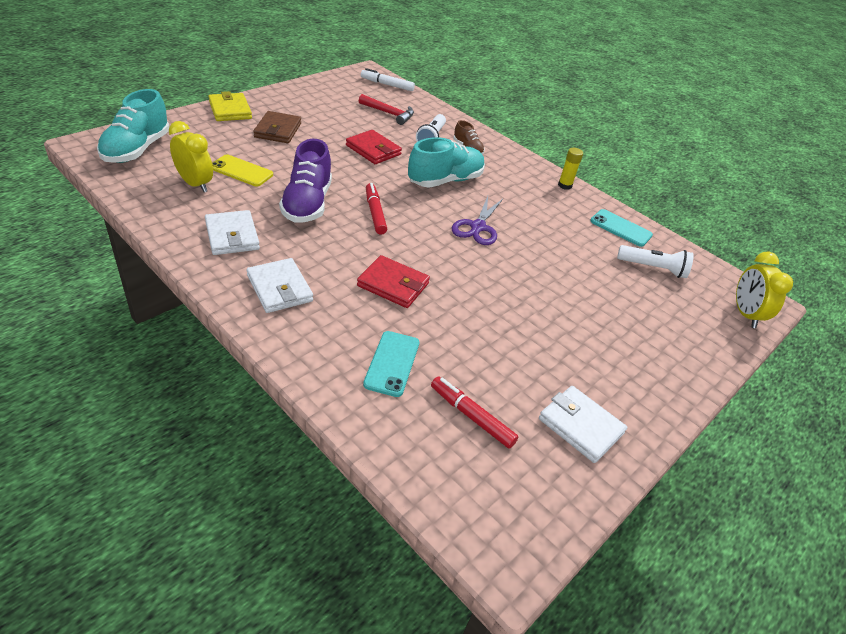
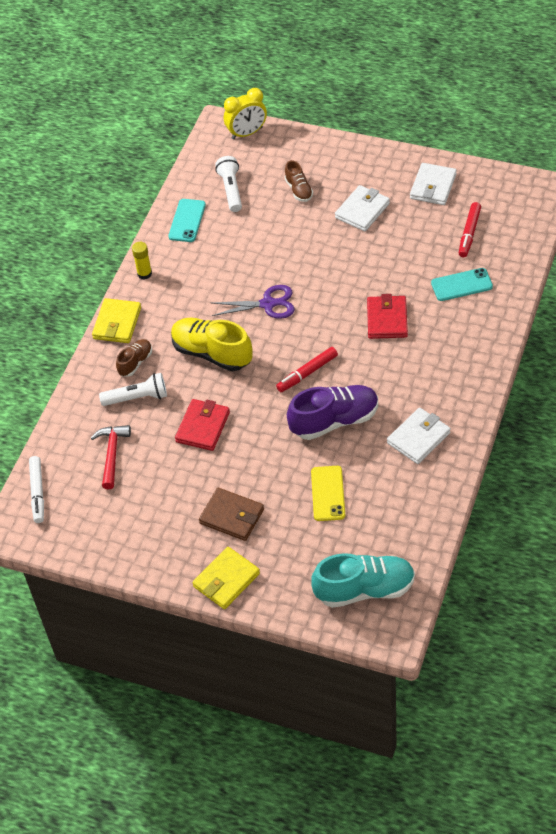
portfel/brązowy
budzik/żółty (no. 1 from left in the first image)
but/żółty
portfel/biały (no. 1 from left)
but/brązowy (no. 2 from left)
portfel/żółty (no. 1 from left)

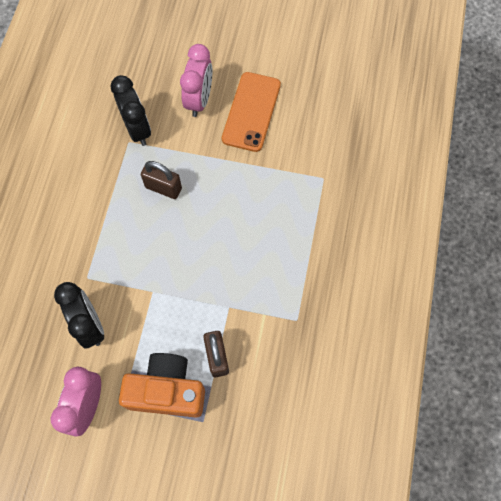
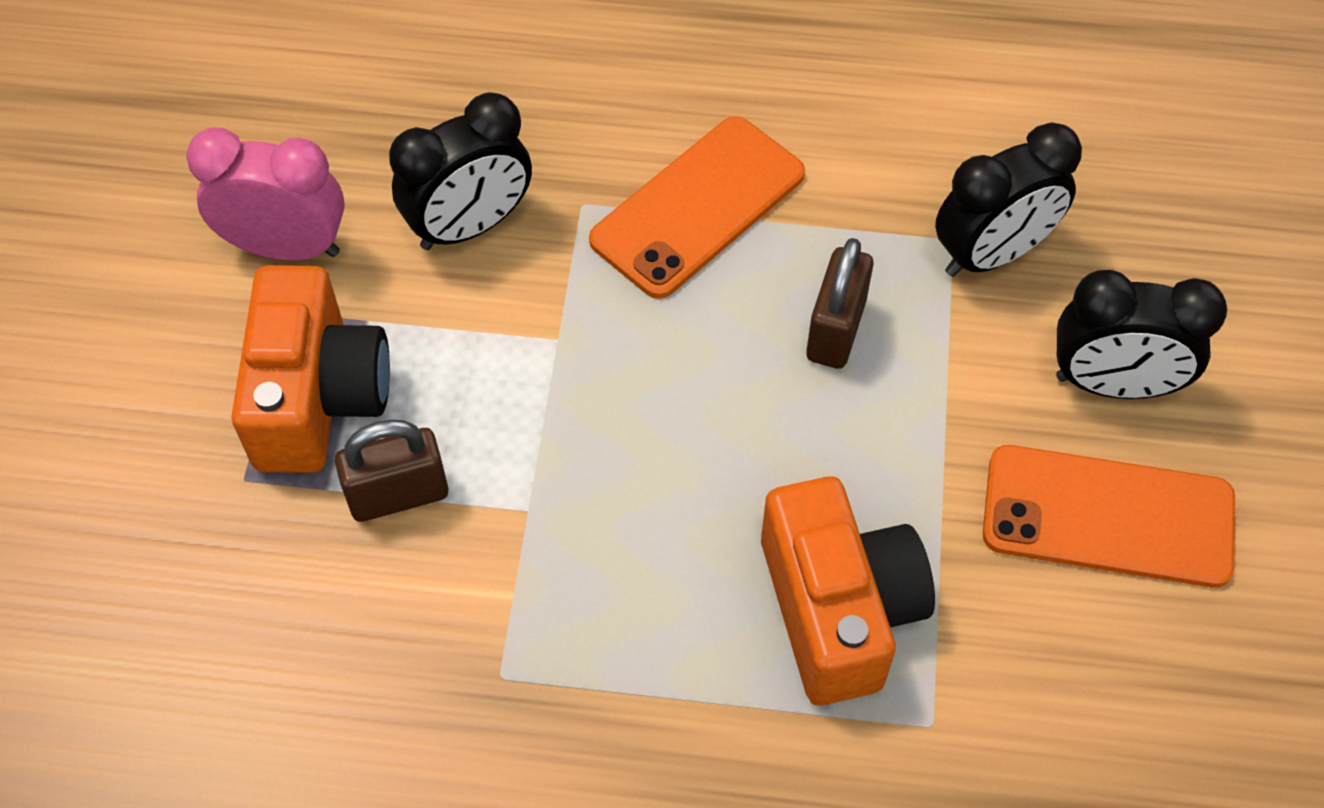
budzik/czarny (no. 3 from left)
telefon/pomarańczowy (no. 1 from left)
aparat fotograficzny/pomarańczowy (no. 2 from left)

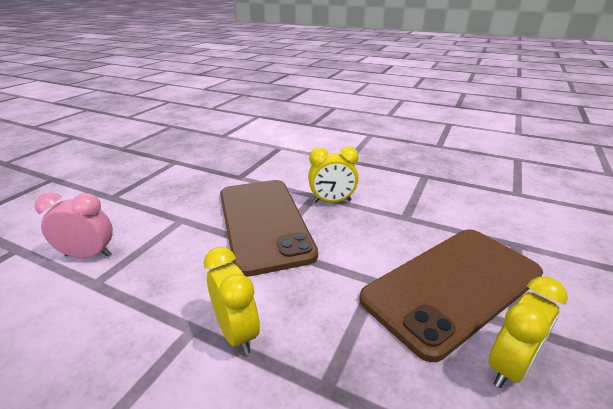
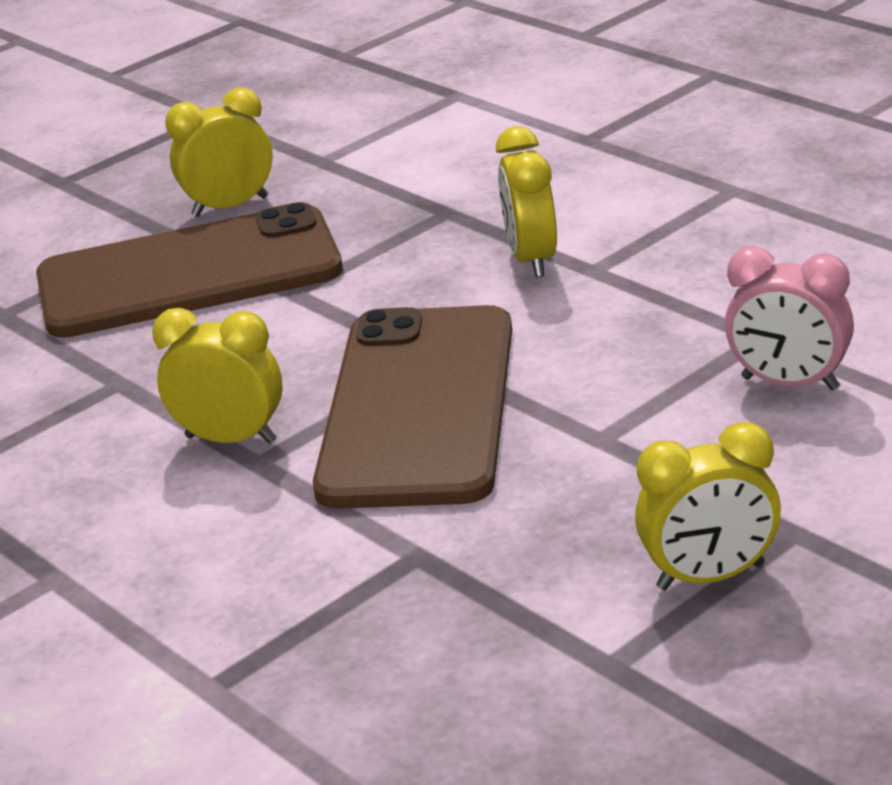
budzik/żółty (no. 4 from left)

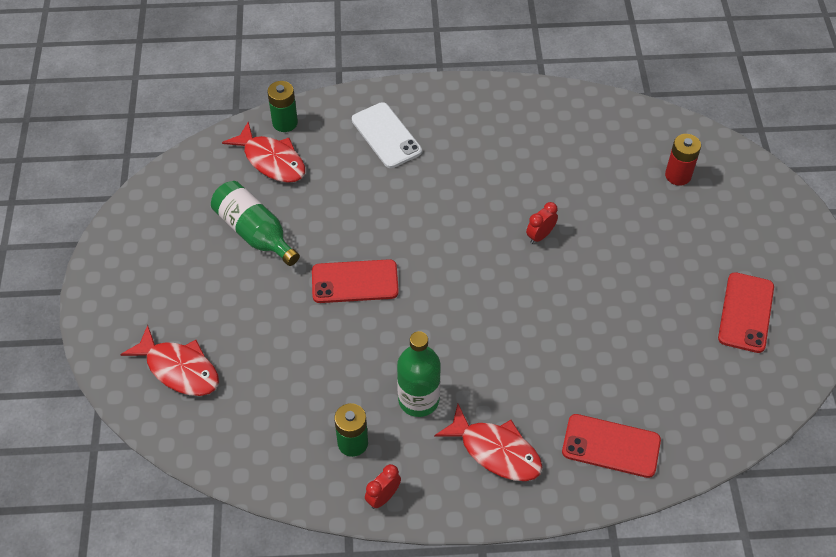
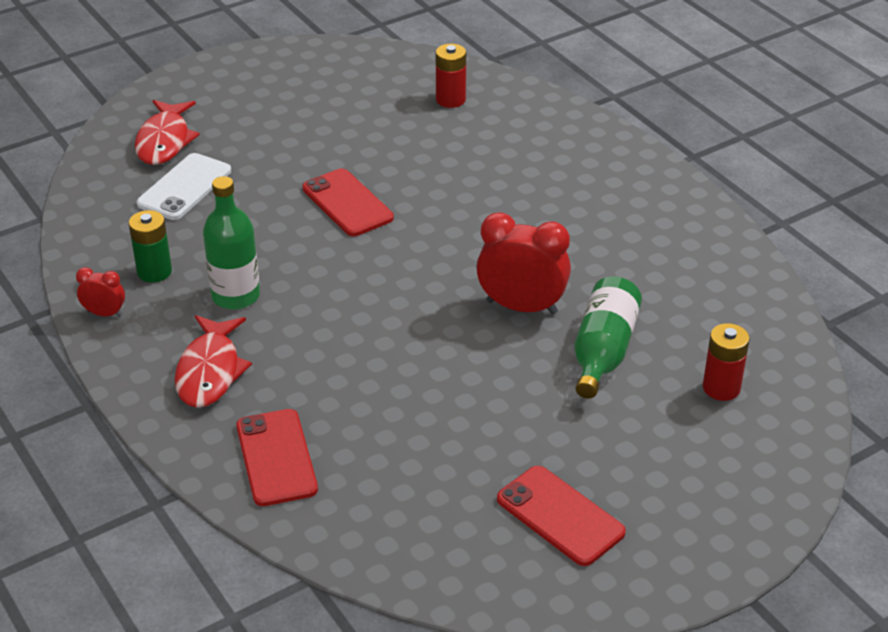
bateria/zielony (no. 1 from left in the first image)
telefon/biały
bateria/czerwony (no. 1 from left)
butelka/zielony (no. 2 from left)
budzik/czerwony (no. 2 from left)
telefon/czerwony (no. 3 from left)

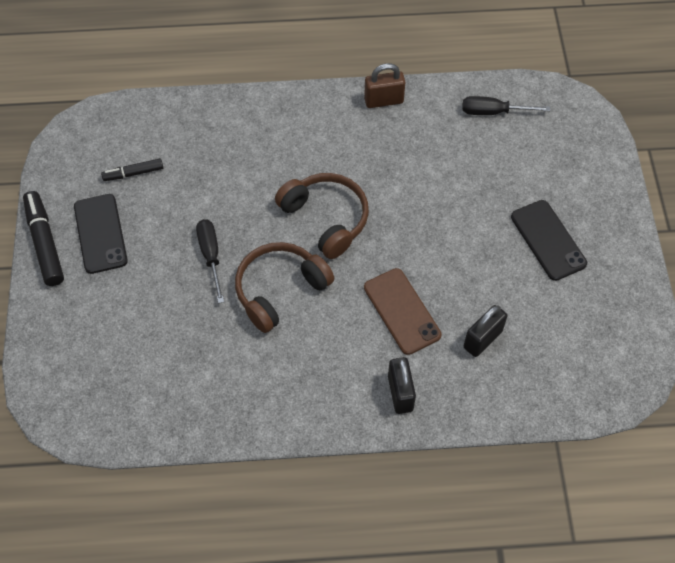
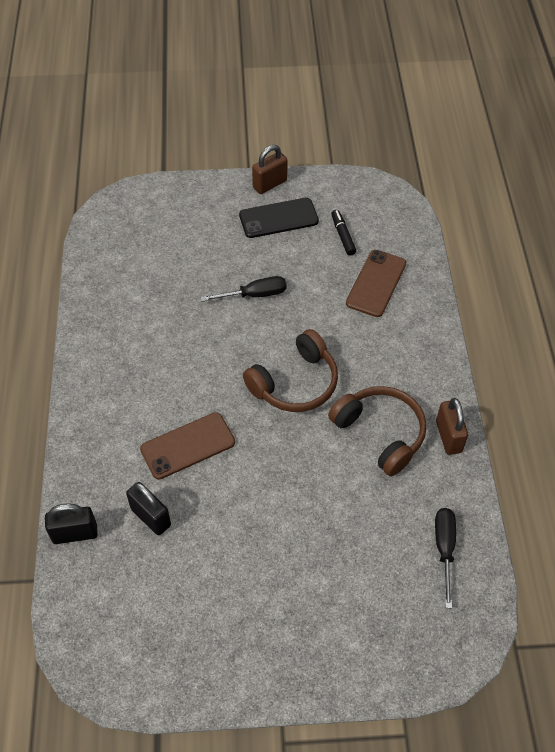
kłódka/brązowy (no. 1 from left)
telefon/czarny (no. 2 from left in the first image)
słuchawki/brązowy (no. 2 from left)
kłódka/czarny (no. 1 from left)
telefon/brązowy (no. 2 from left)

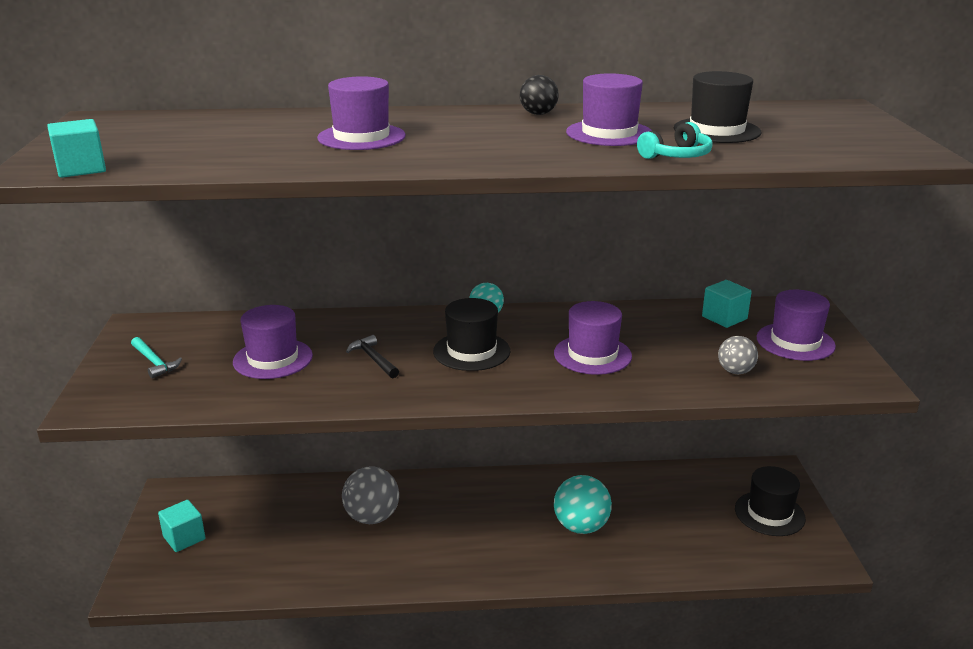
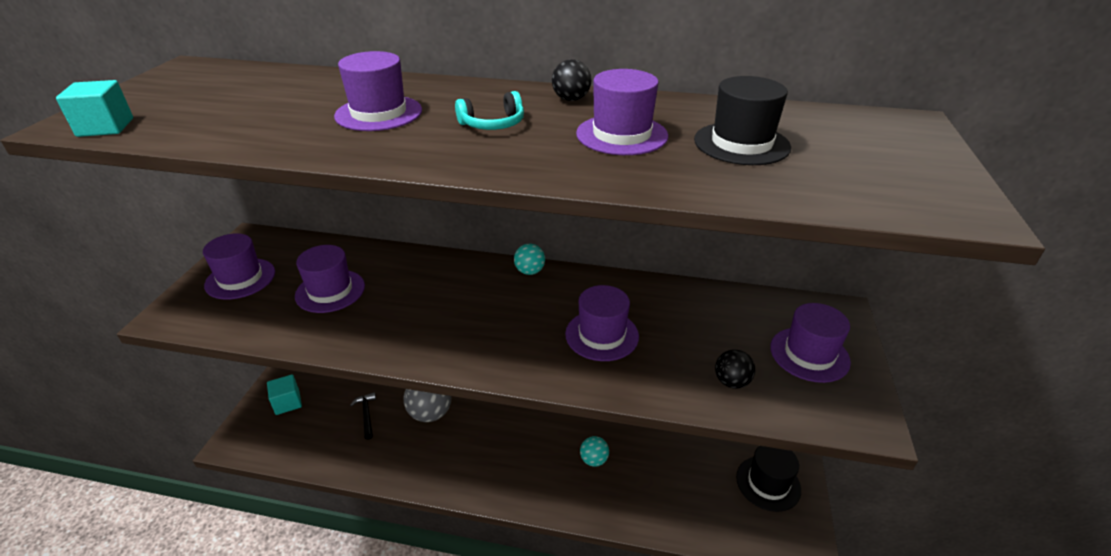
słuchawki/turkusowy
sześcian/turkusowy (no. 3 from left in the first image)
kapelusz/czarny (no. 1 from left in the first image)
młotek/czarny
piłka/czarny (no. 2 from left)
kapelusz/fioletowy (no. 1 from left)
piłka/turkusowy (no. 2 from left)

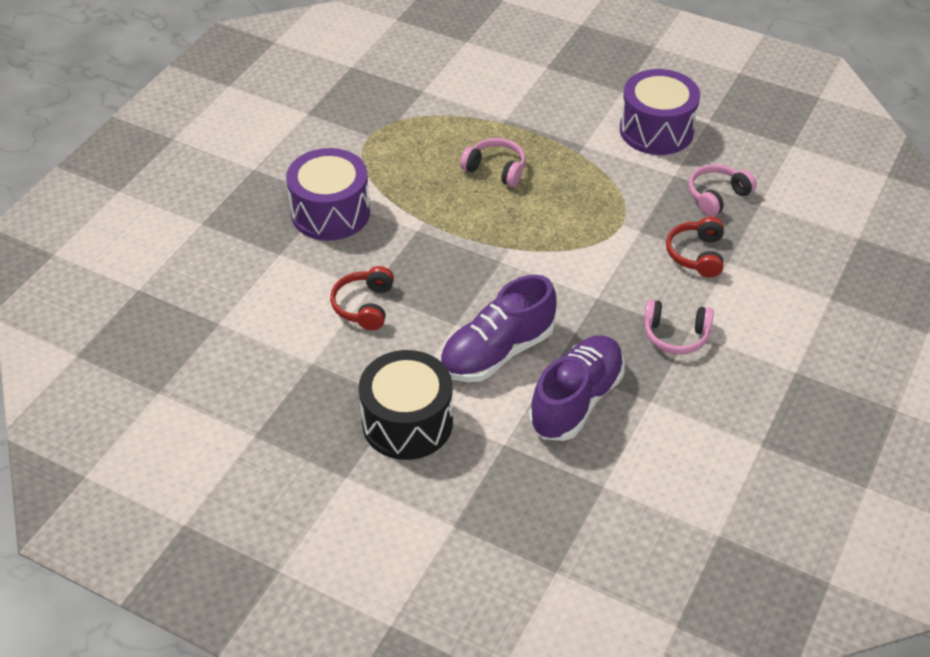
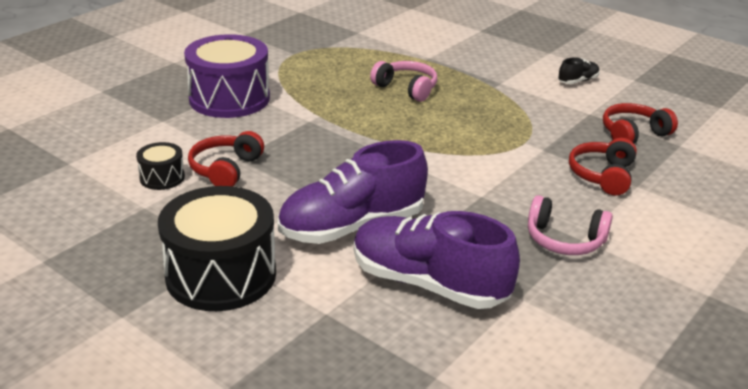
but/czarny
słuchawki/czerwony (no. 3 from left)
but/fioletowy (no. 2 from left)
bęben/czarny (no. 1 from left)

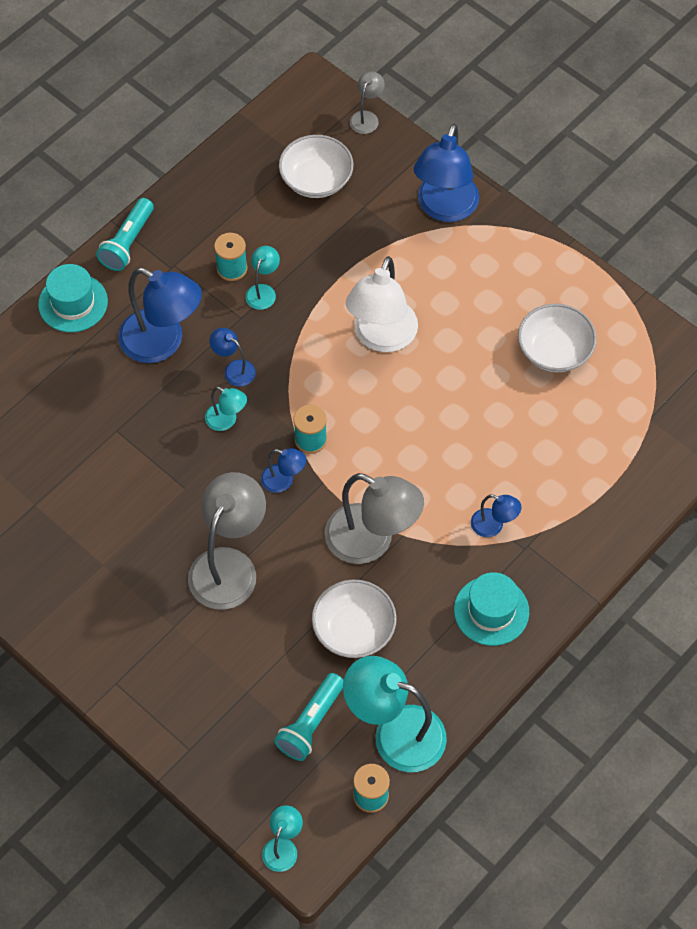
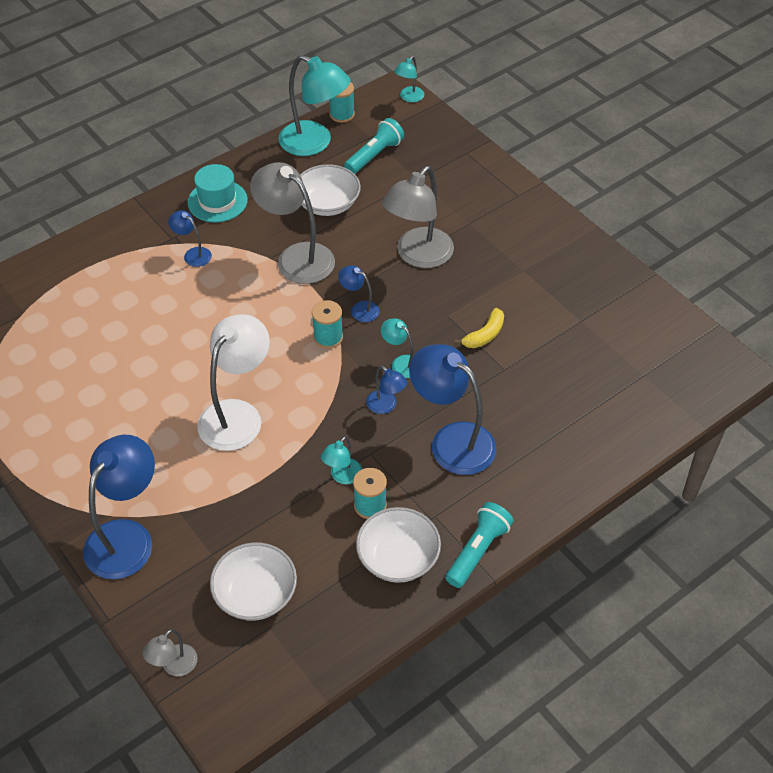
kapelusz/turkusowy (no. 1 from left in the first image)
miska/biały (no. 3 from left)
banan/żółty

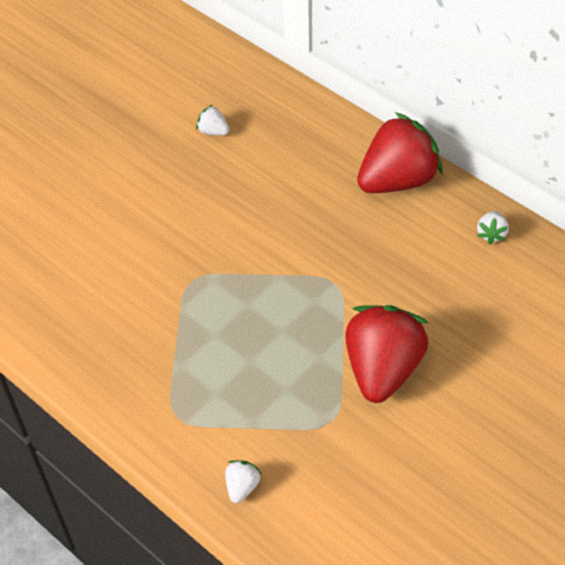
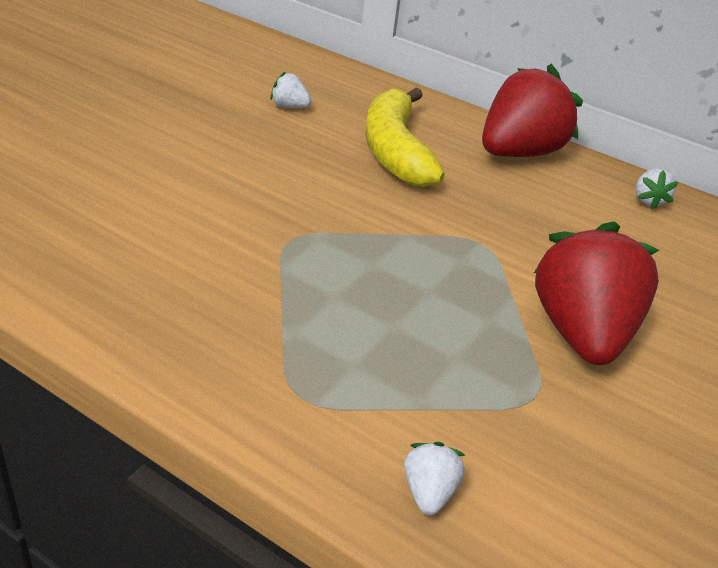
banan/żółty

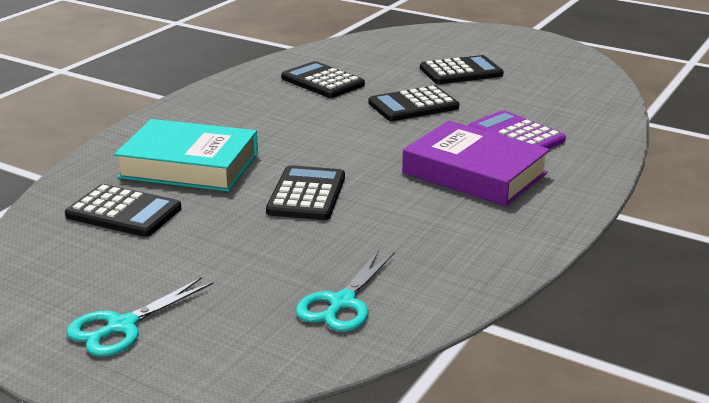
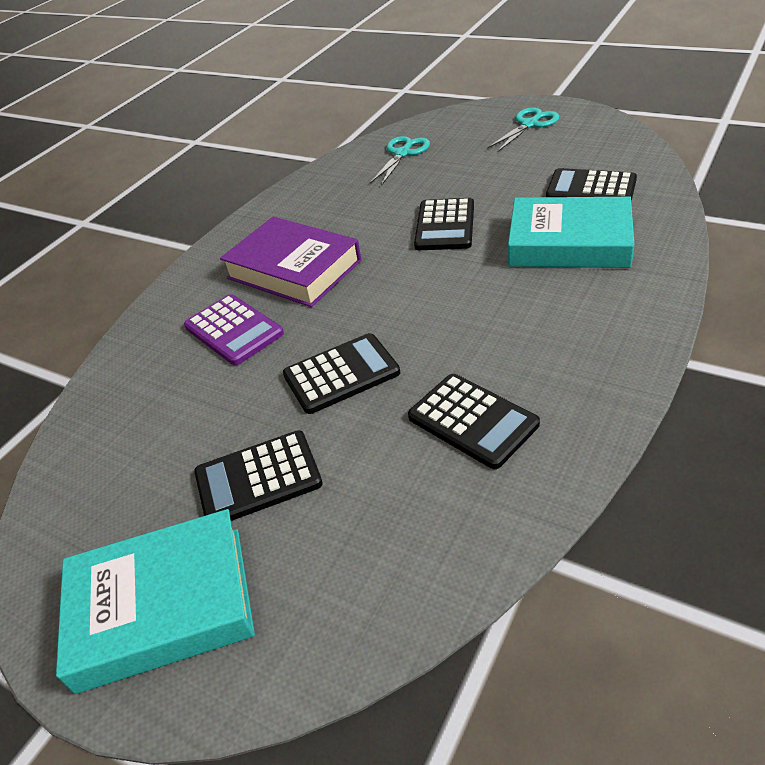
książka/turkusowy (no. 1 from left)

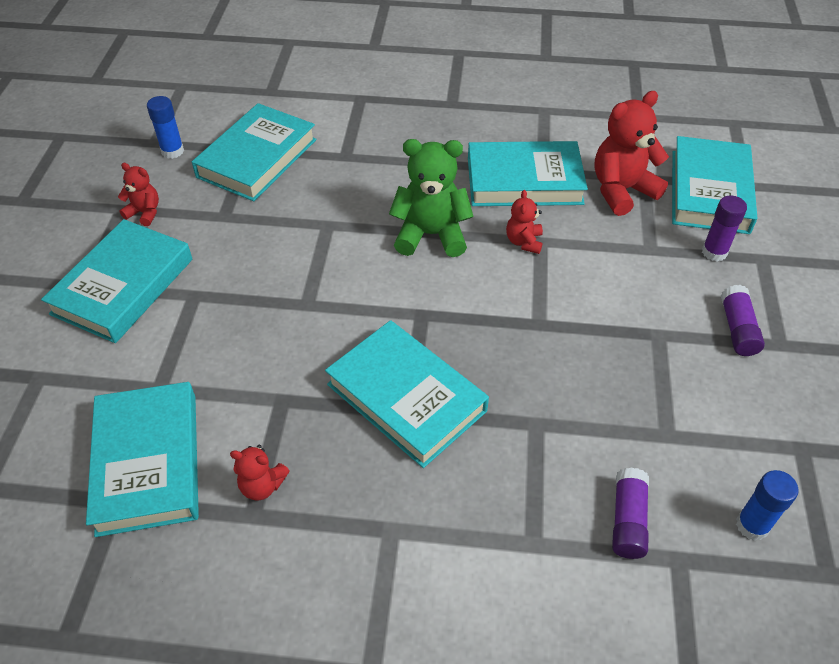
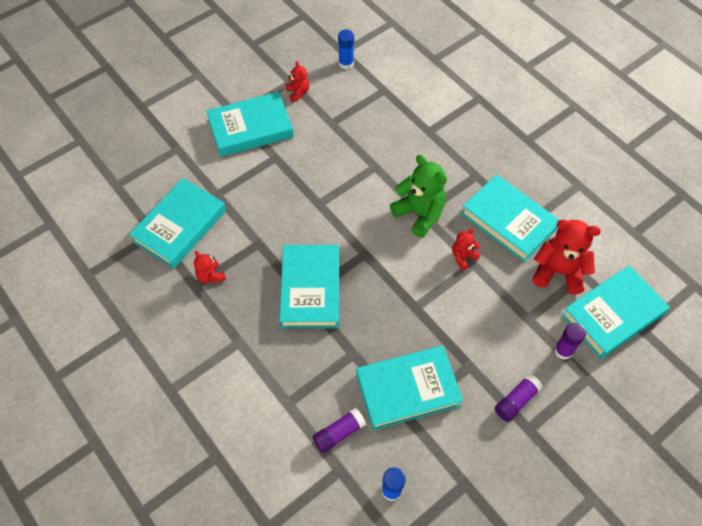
książka/turkusowy (no. 4 from left)

